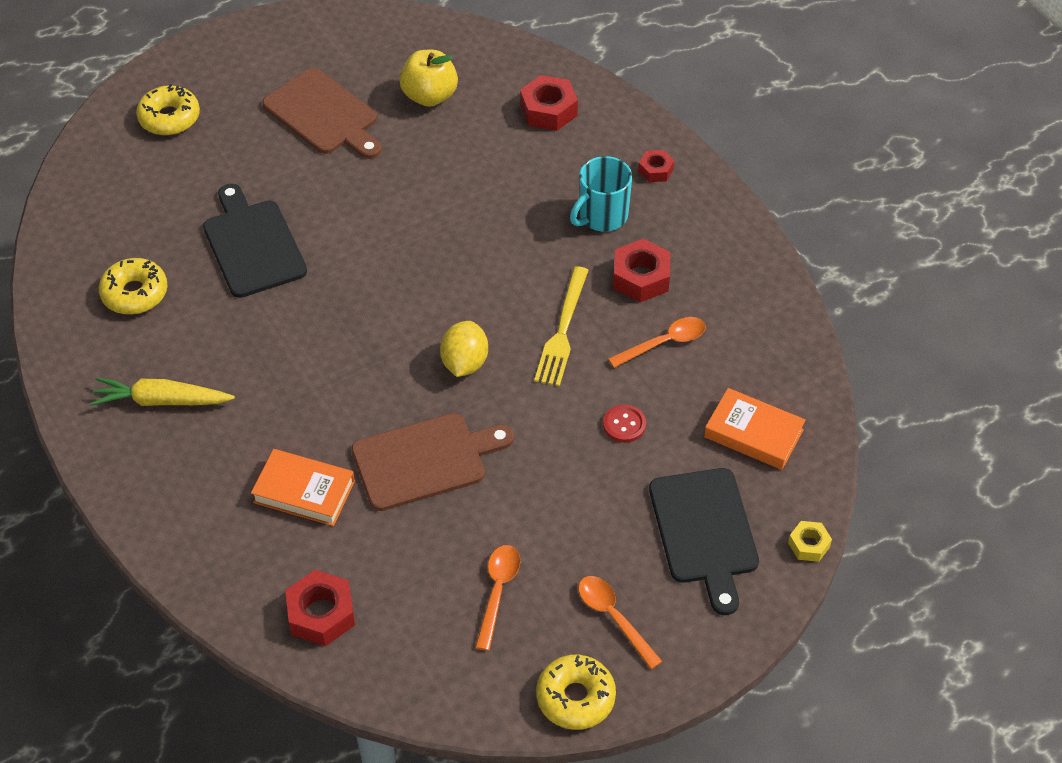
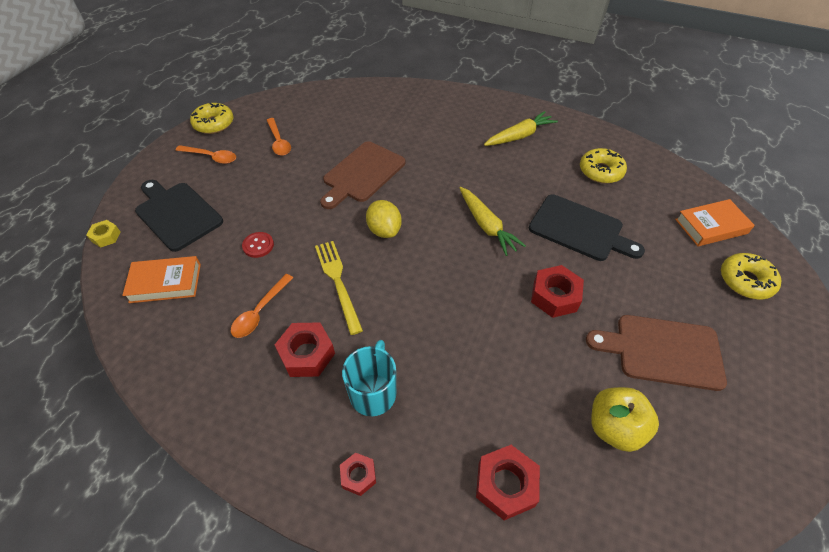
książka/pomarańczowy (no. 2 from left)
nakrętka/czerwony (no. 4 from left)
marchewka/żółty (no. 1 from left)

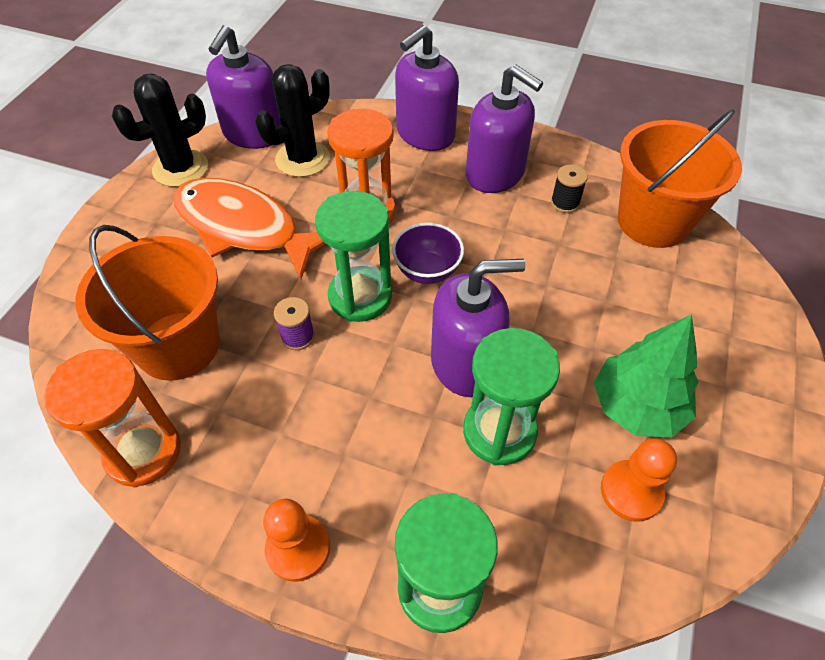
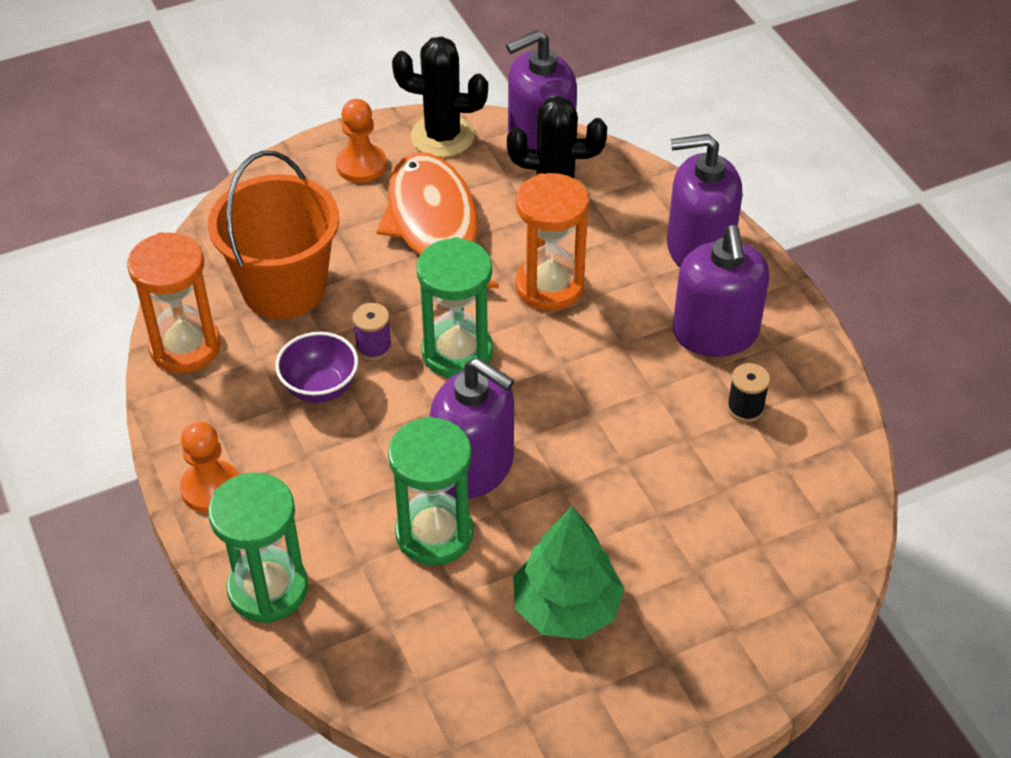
wiadro/pomarańczowy (no. 2 from left in the first image)
miska/fioletowy
pionek/pomarańczowy (no. 2 from left)

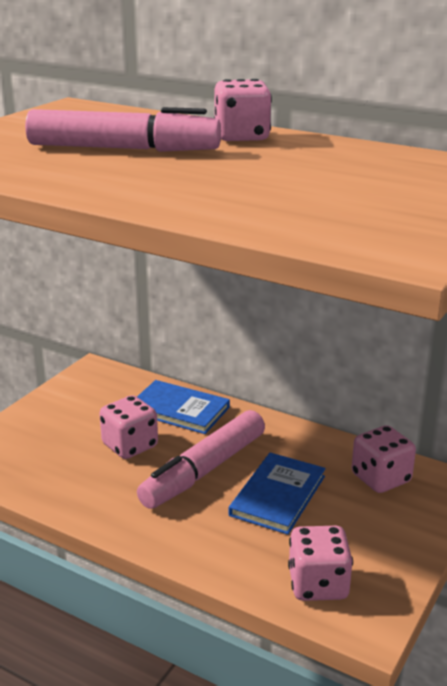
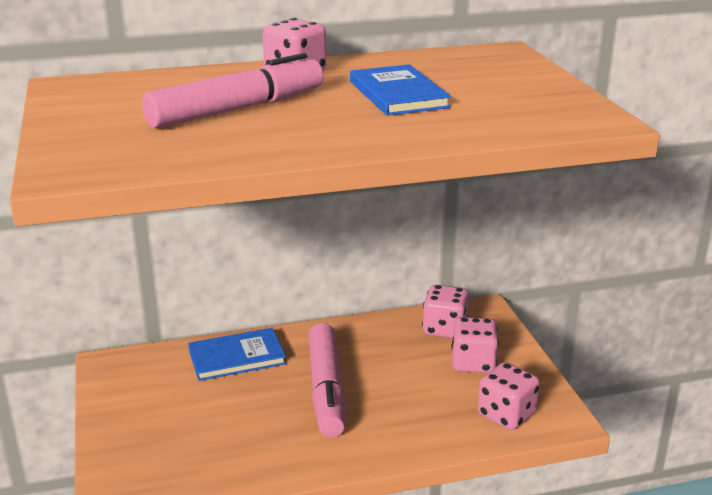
kostka do gry/różowy (no. 3 from left)
książka/niebieski (no. 2 from left)

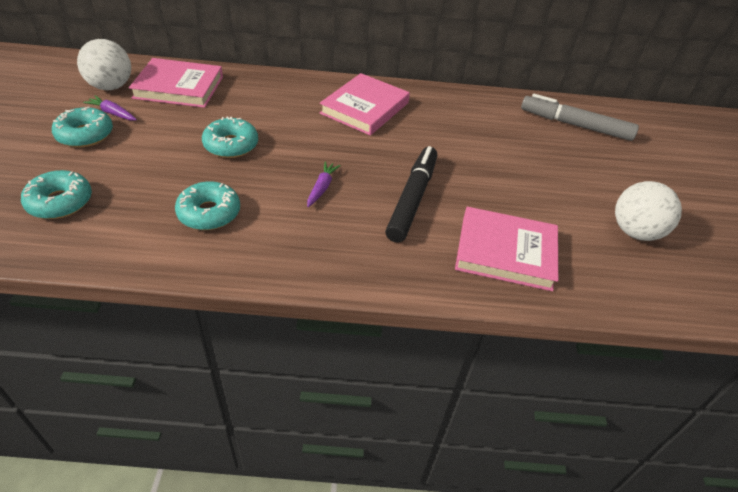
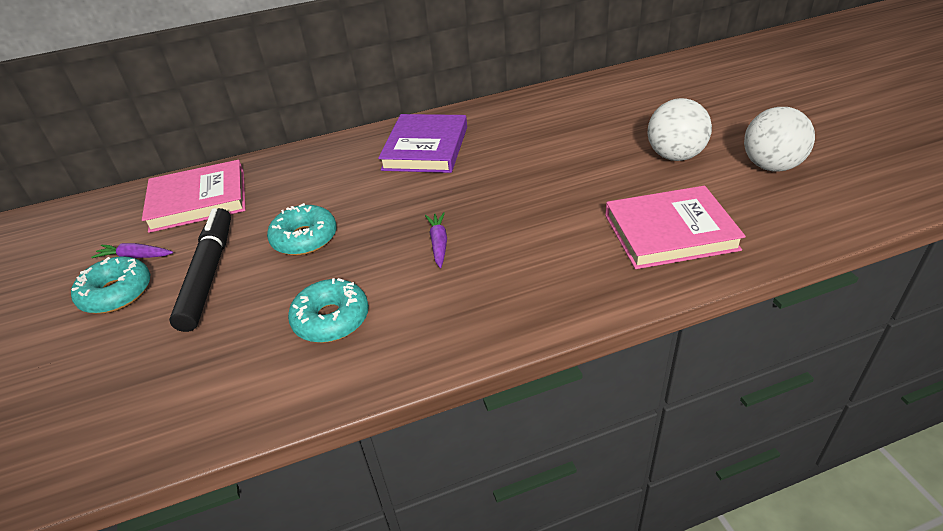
piłka/biały (no. 1 from left)
książka/fioletowy
flamaster/szary
flamaster/czarny
donut/turkusowy (no. 1 from left in the first image)

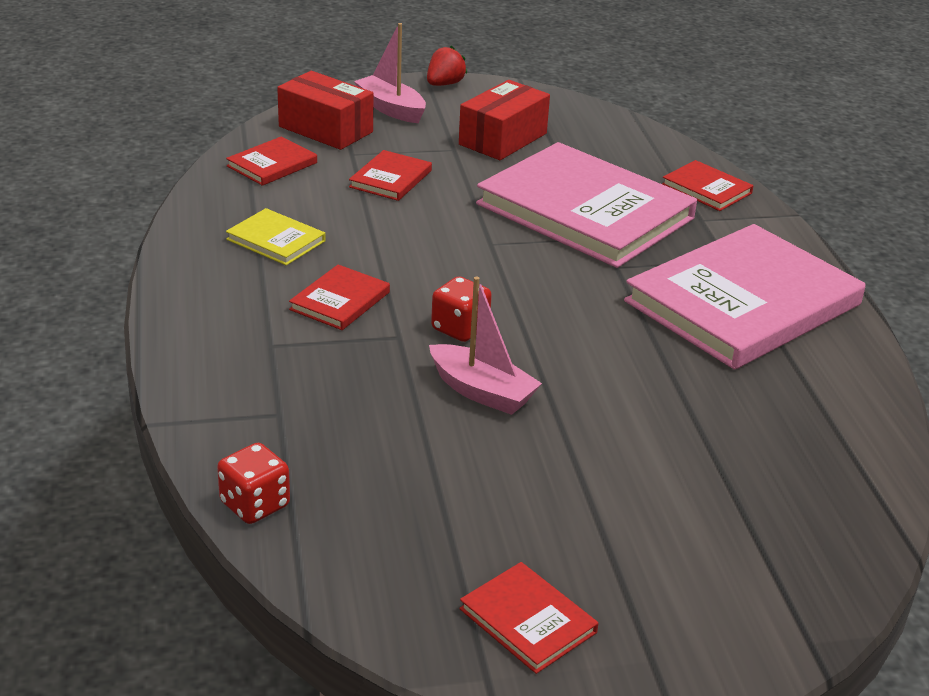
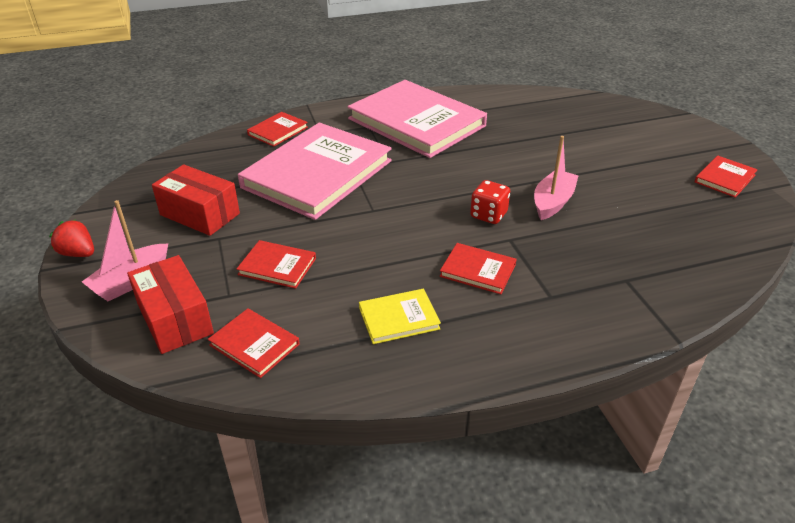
pudełko/czerwony (no. 1 from left)
książka/żółty
kostka do gry/czerwony (no. 1 from left in the first image)

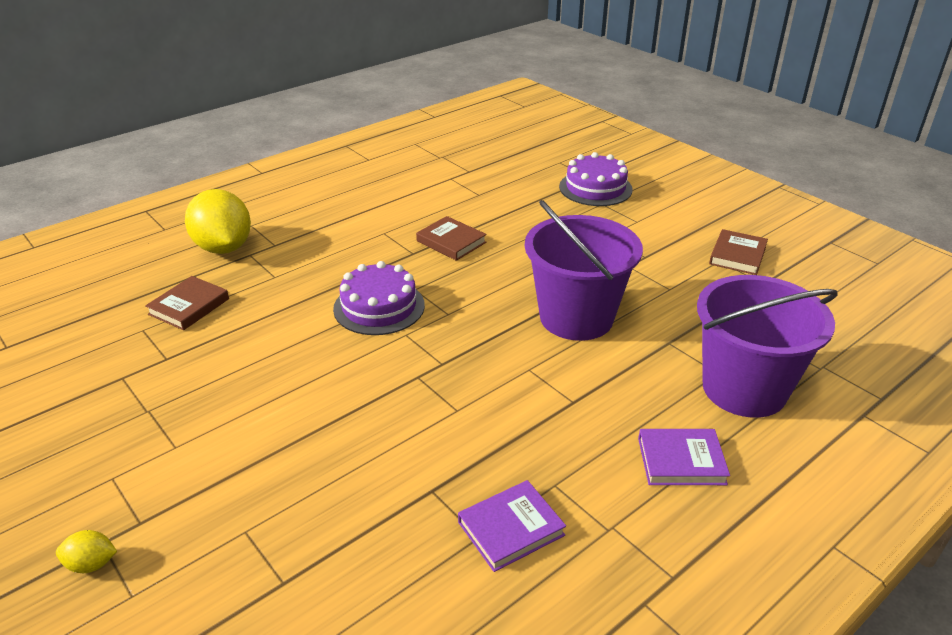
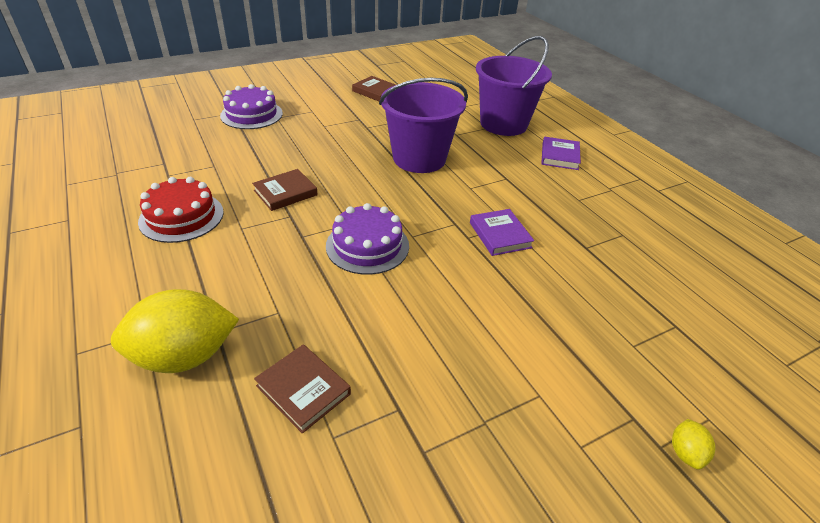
książka/fioletowy (no. 1 from left)
tort/czerwony

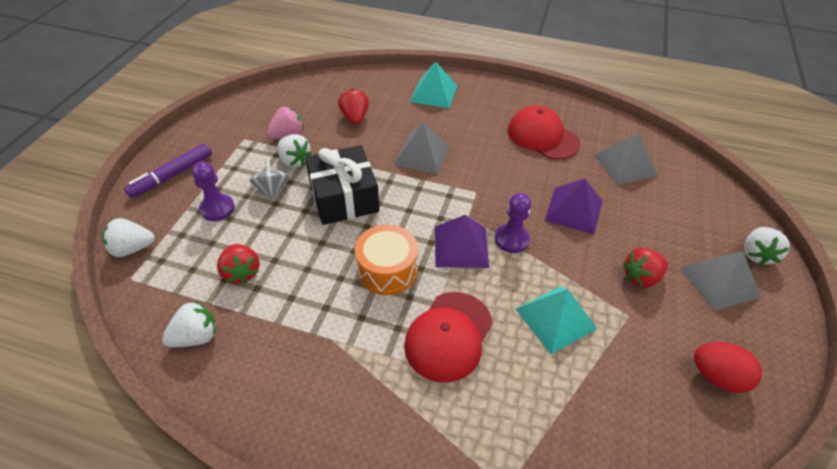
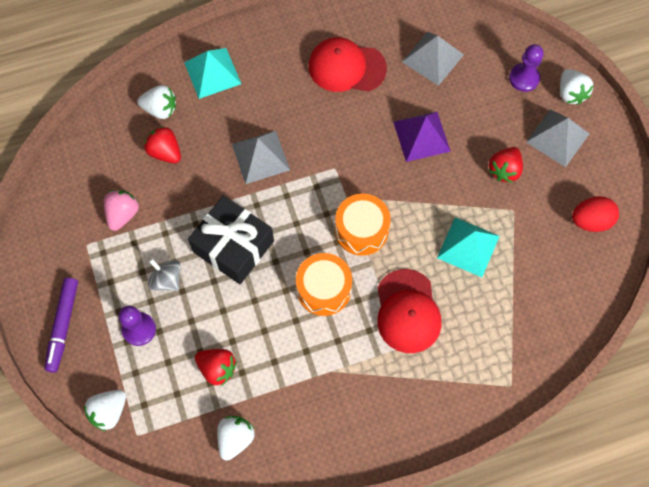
truskawka/biały (no. 2 from left)
pionek/fioletowy (no. 2 from left)
bęben/pomarańczowy (no. 2 from left)

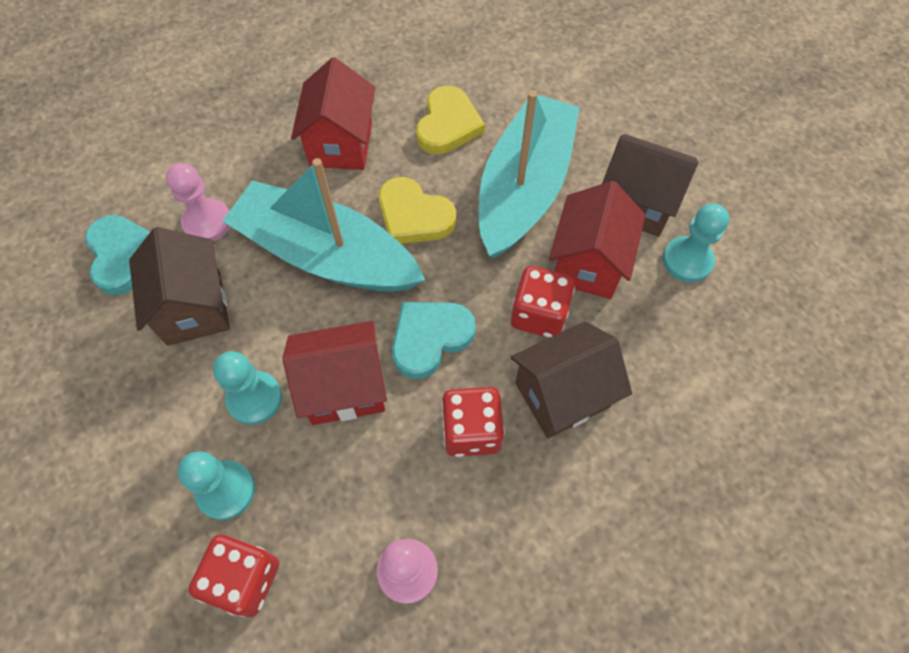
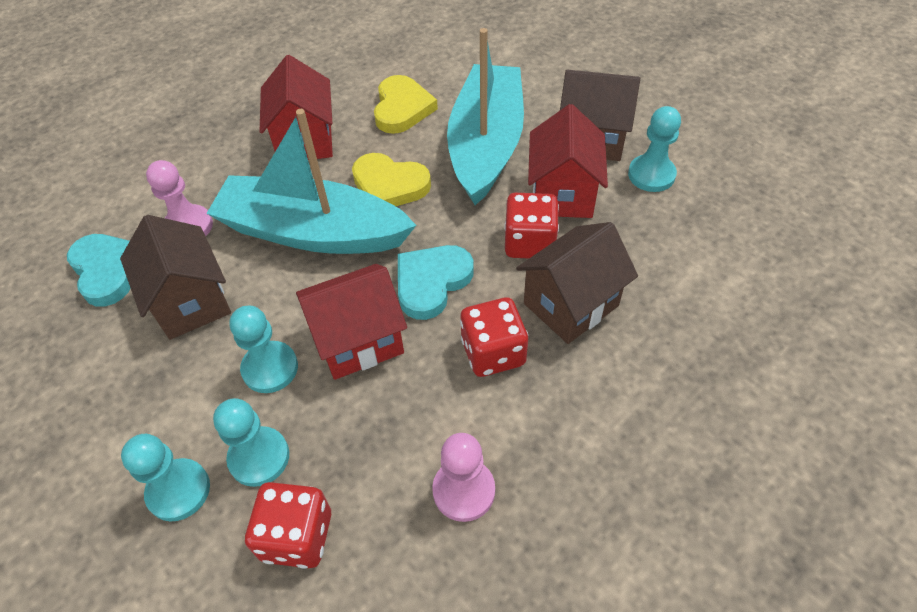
pionek/turkusowy (no. 1 from left)

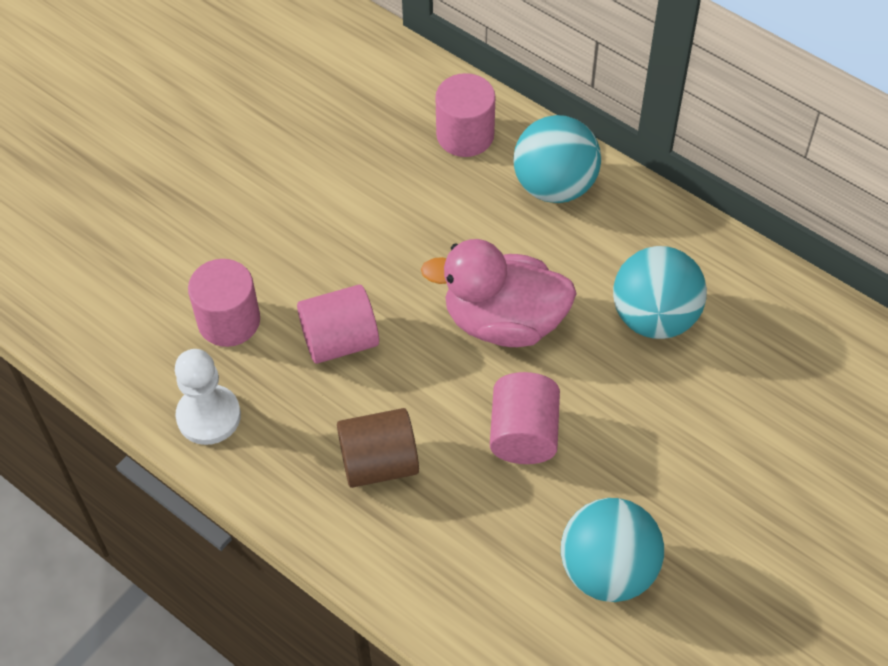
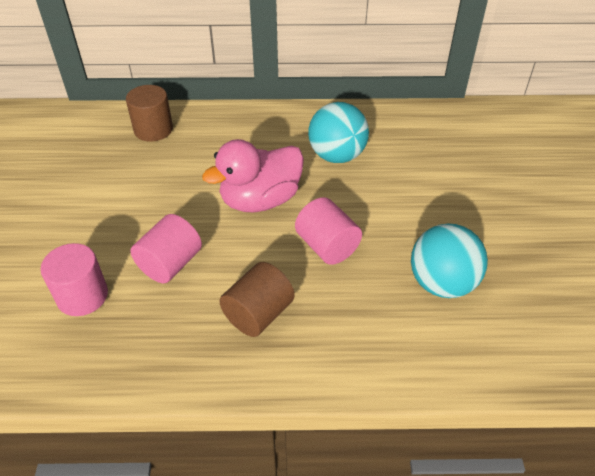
walec/brązowy (no. 1 from left)
piłka/turkusowy (no. 1 from left in the first image)
pionek/biały

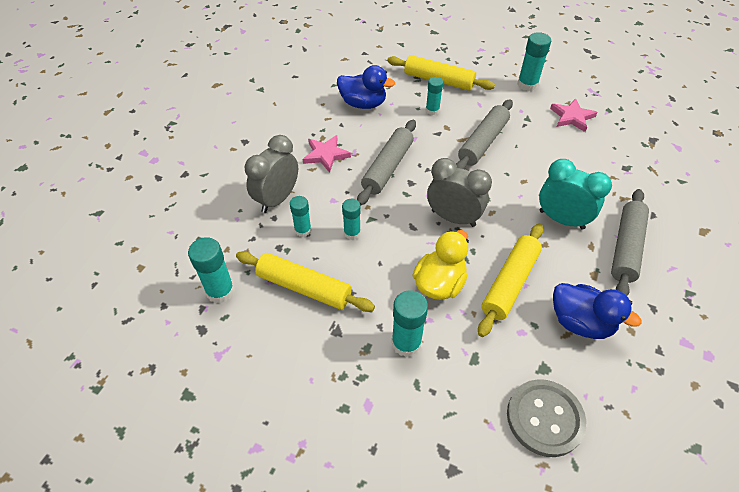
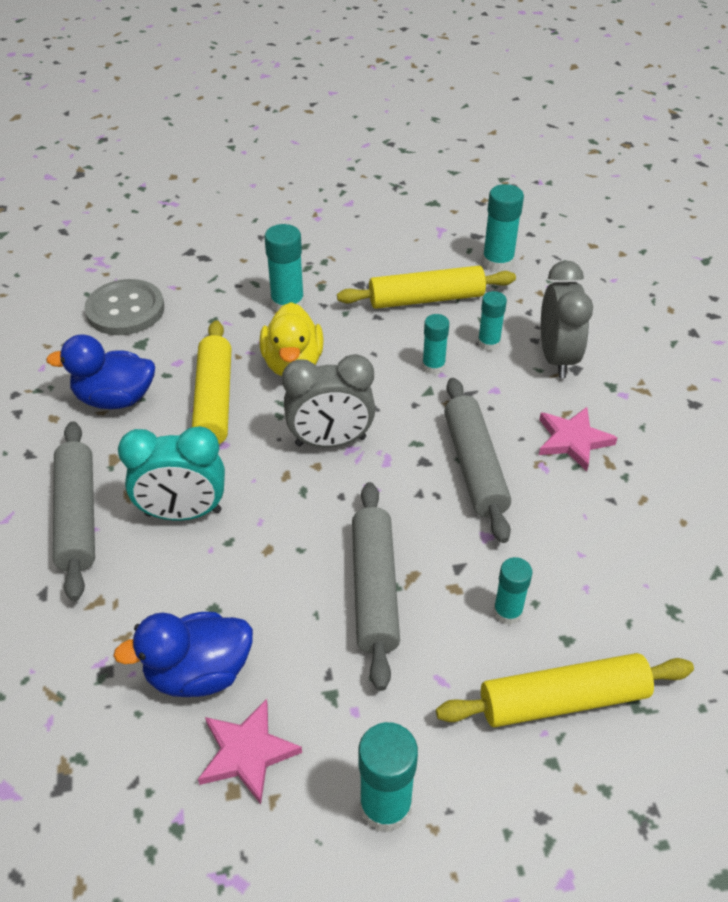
kaczka/niebieski (no. 2 from left)

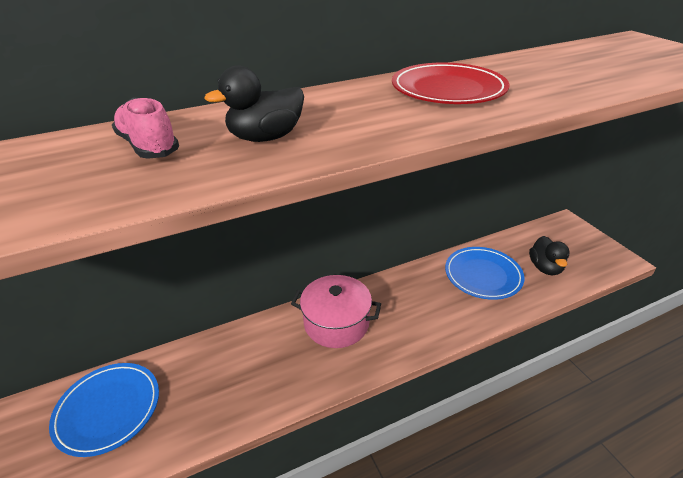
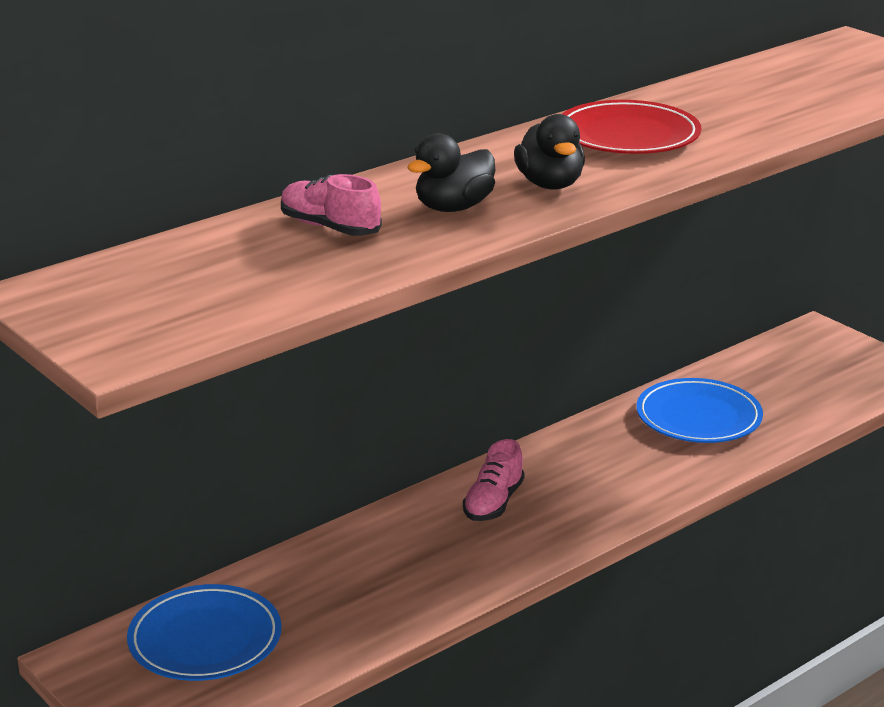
kaczka/czarny (no. 2 from left)
but/różowy (no. 2 from left)

